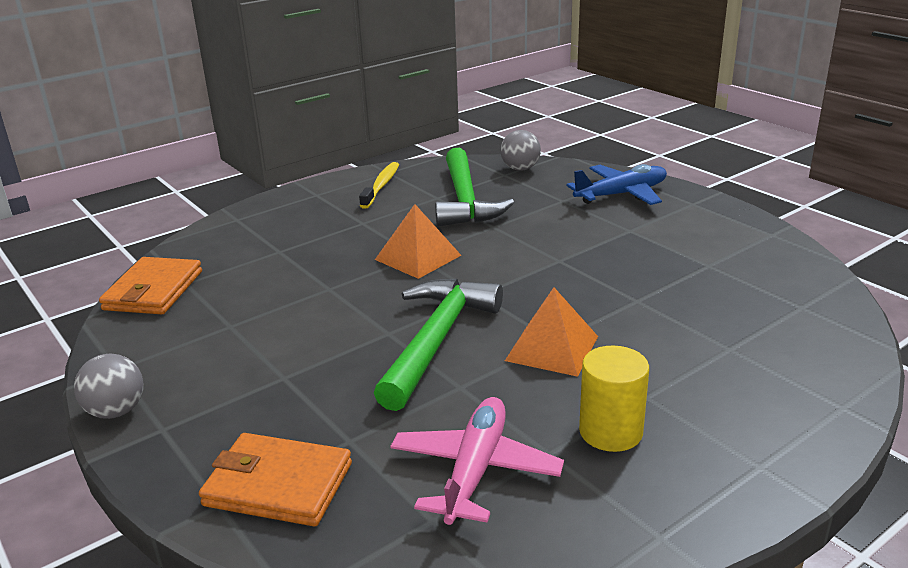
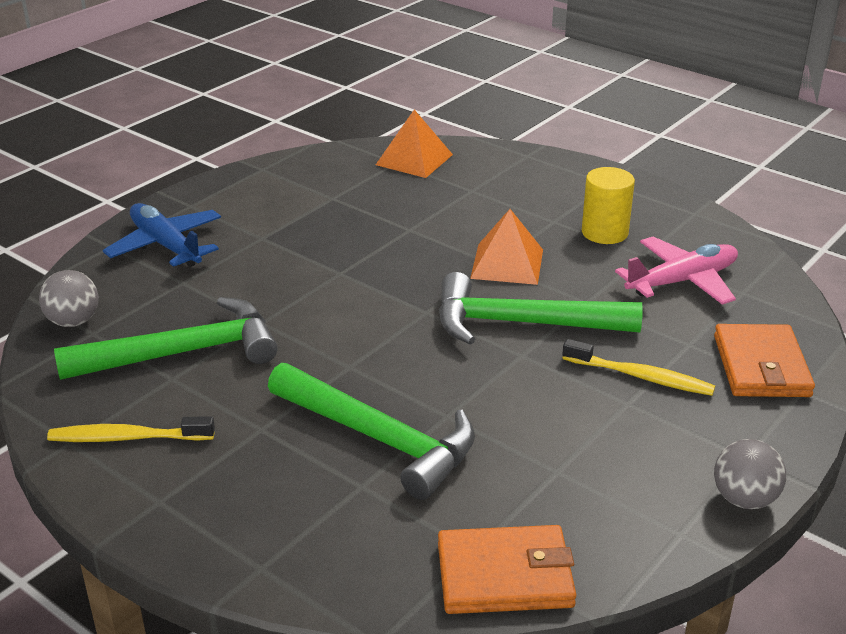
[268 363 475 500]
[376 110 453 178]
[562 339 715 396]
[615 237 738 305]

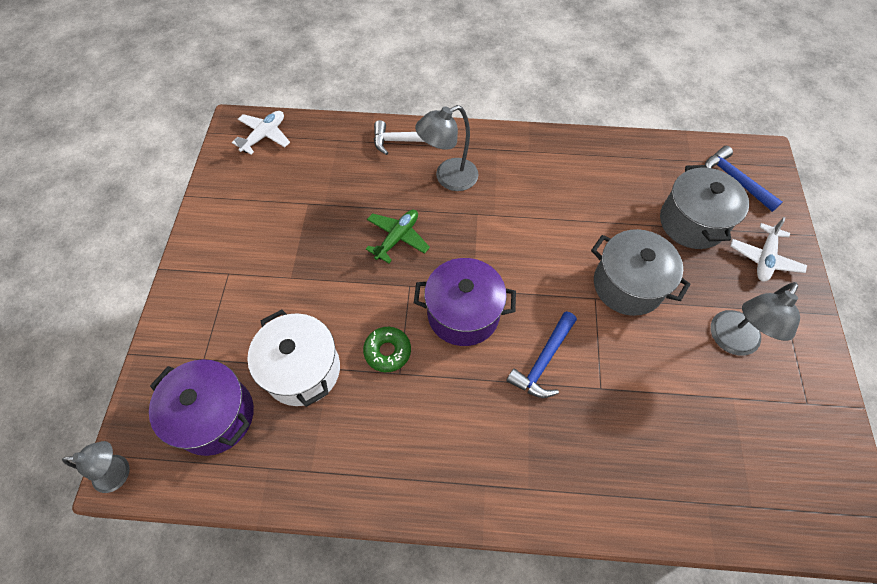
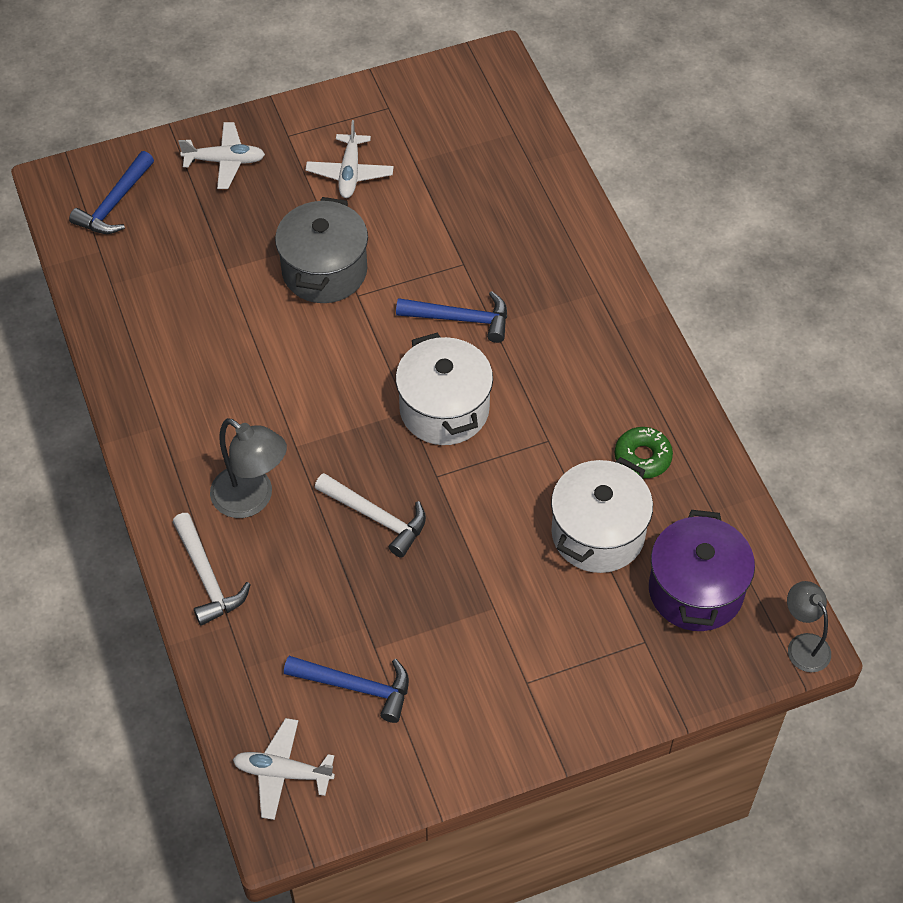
[284 656 409 723]
[306 120 394 198]
[315 473 426 558]
[396 333 493 445]
[615 427 673 478]
[660 165 749 249] (first image)

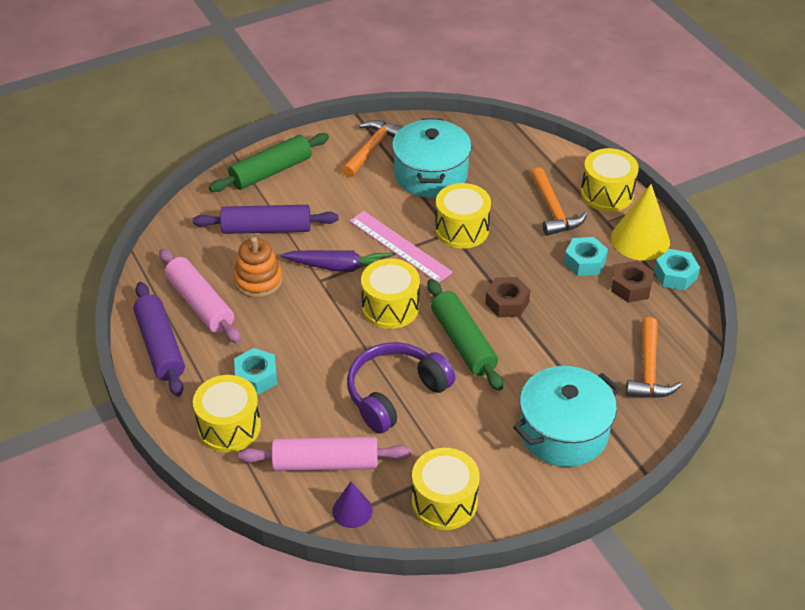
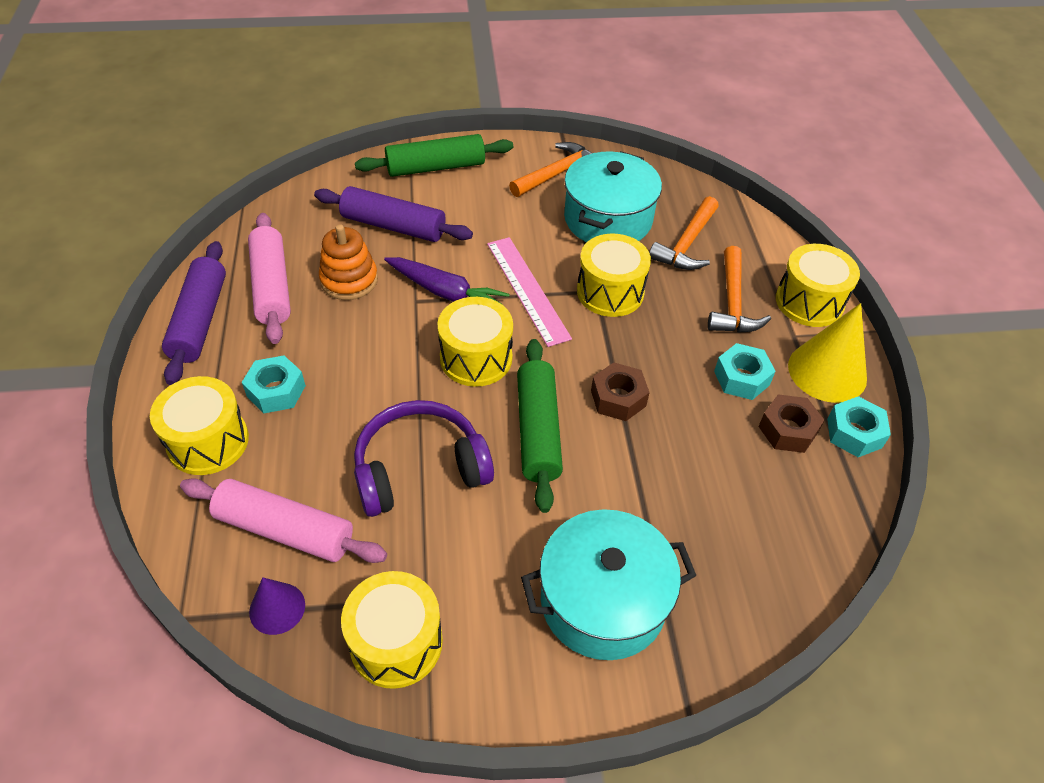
[649 196 719 270]

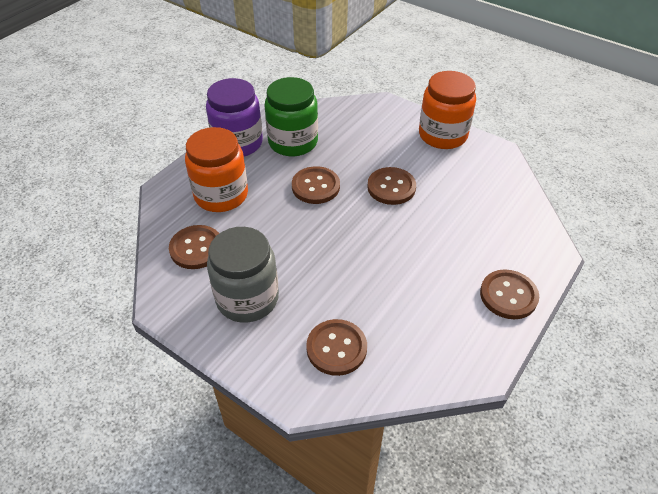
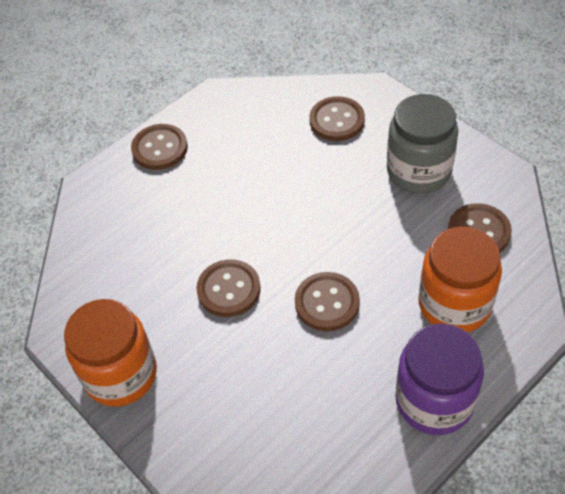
[264 77 318 156] (first image)

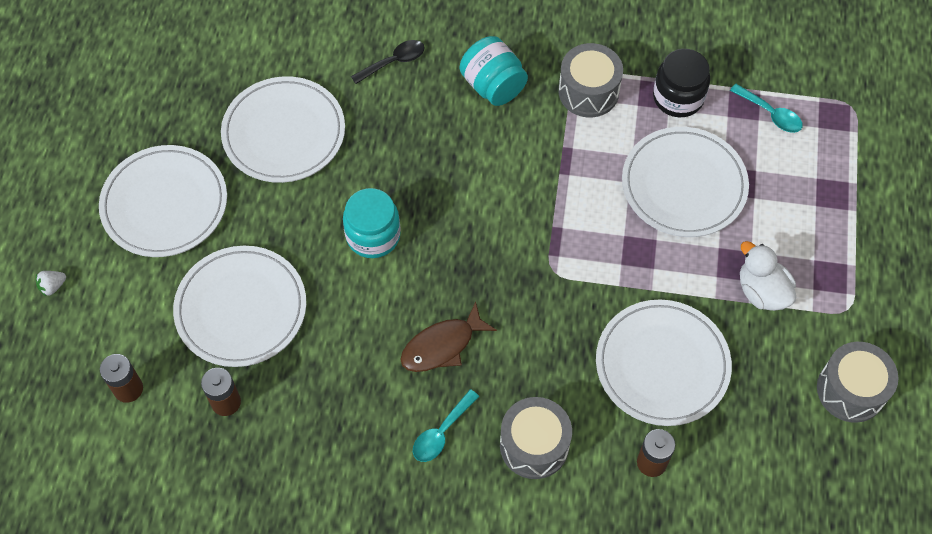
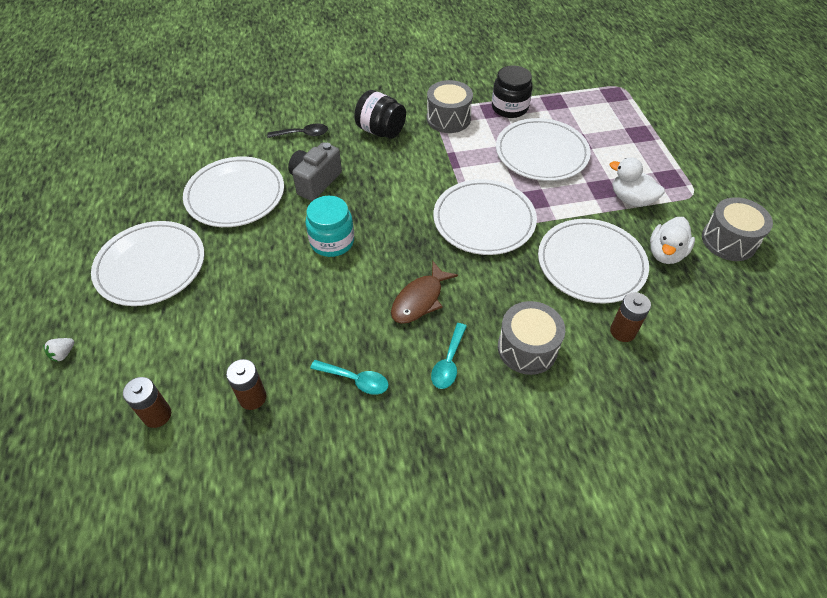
[267 124 328 138]
[288 142 342 201]
[310 360 389 395]
[354 90 406 139]
[433 179 537 255]
[650 217 695 264]

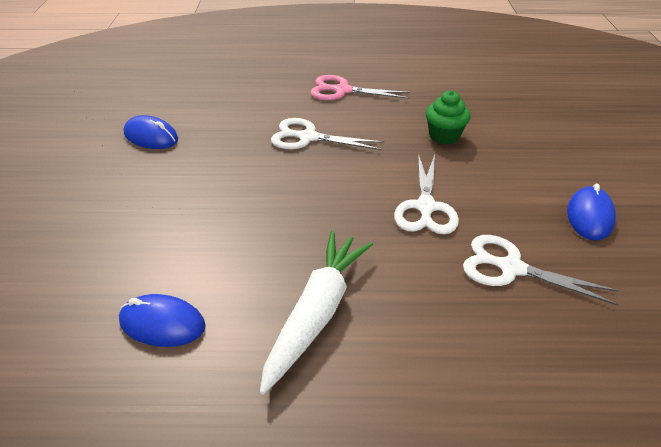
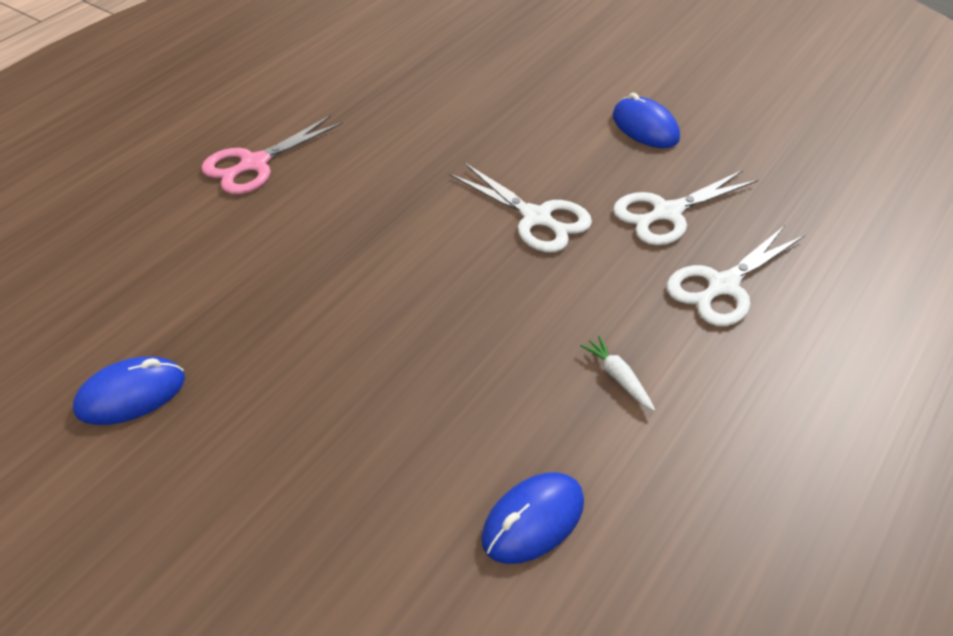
[580 336 655 411]
[667 225 805 326]
[426 91 471 144] (first image)

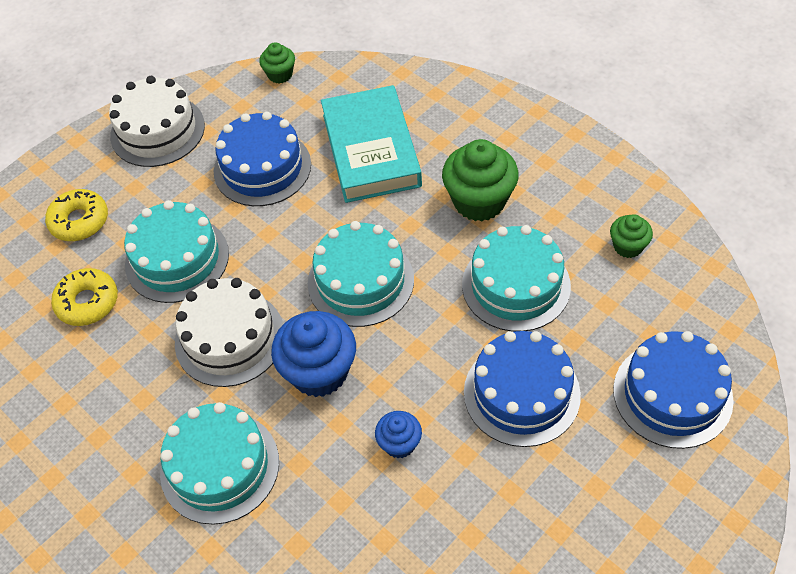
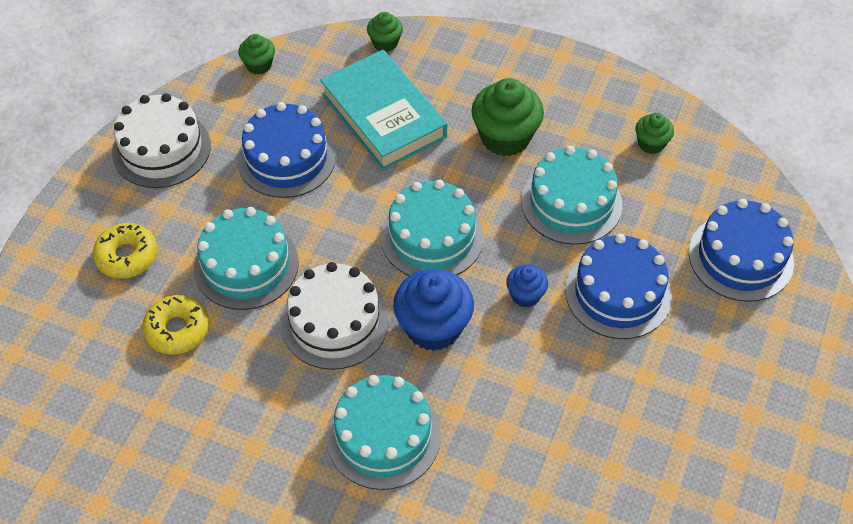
[367 12 403 52]
[506 264 548 308]

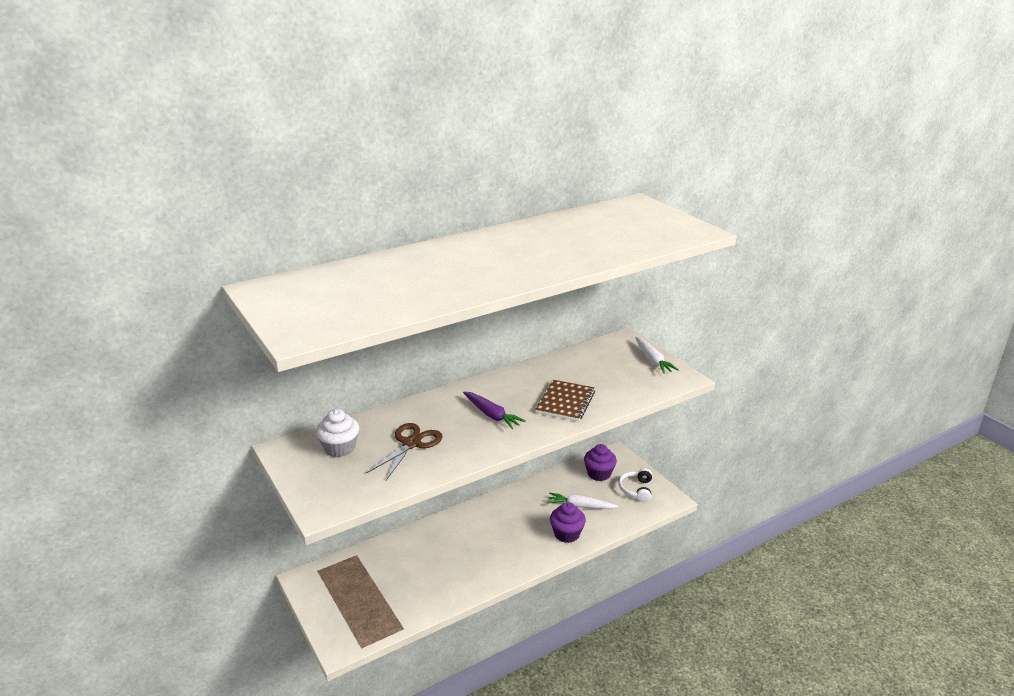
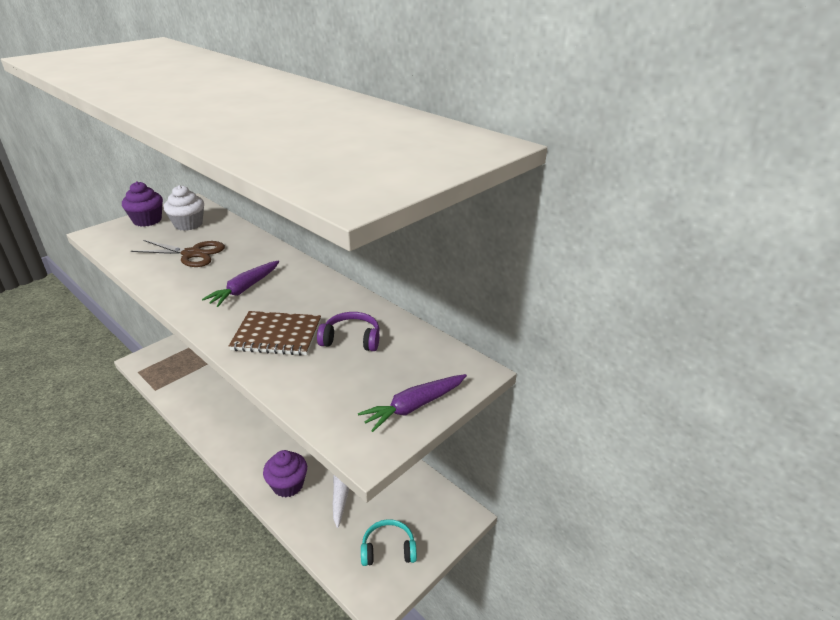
[122 181 163 227]
[317 312 380 351]
[358 374 467 432]
[361 519 417 566]

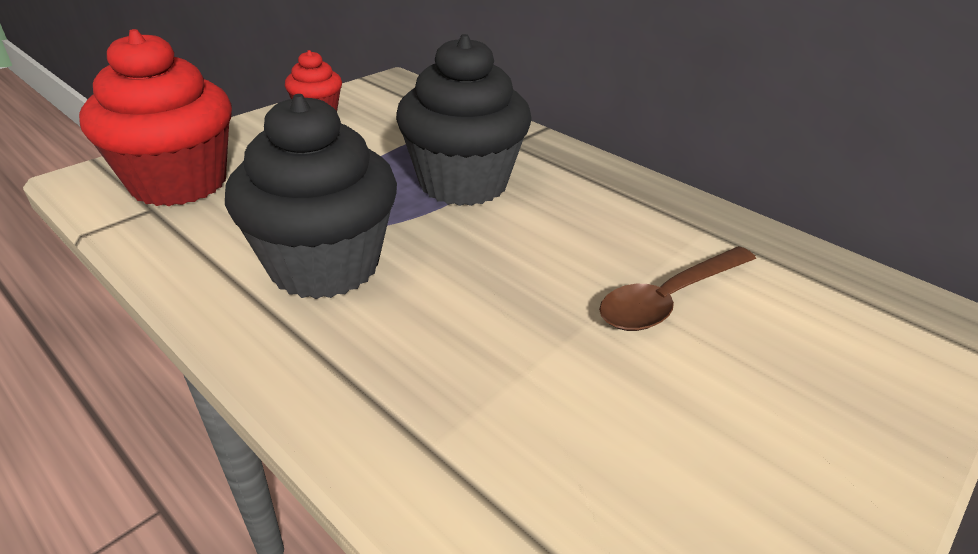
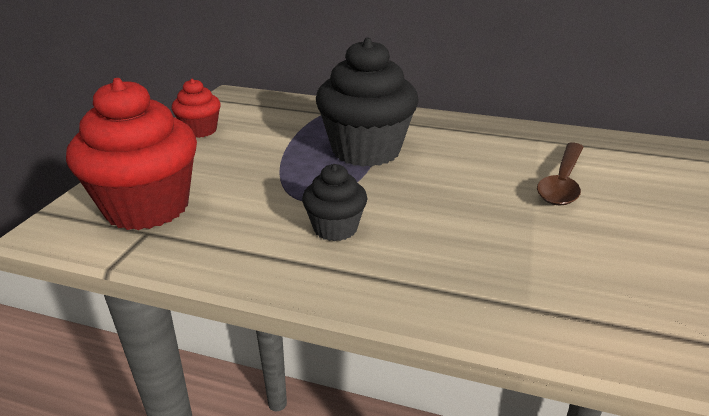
[302 164 368 241]

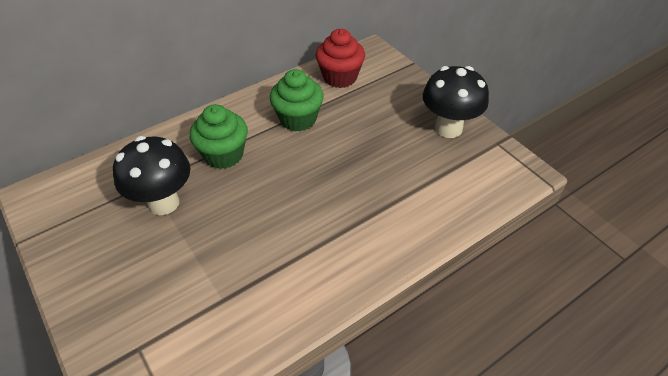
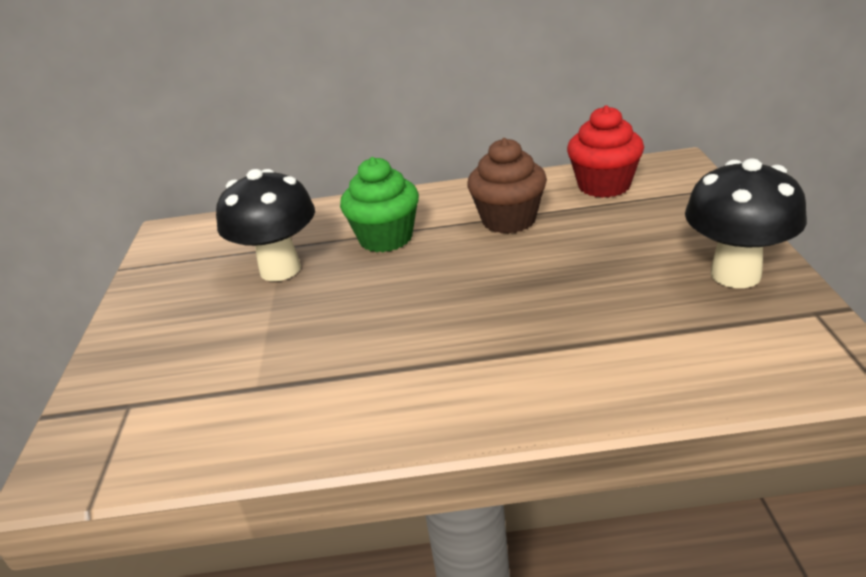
[467 138 547 234]

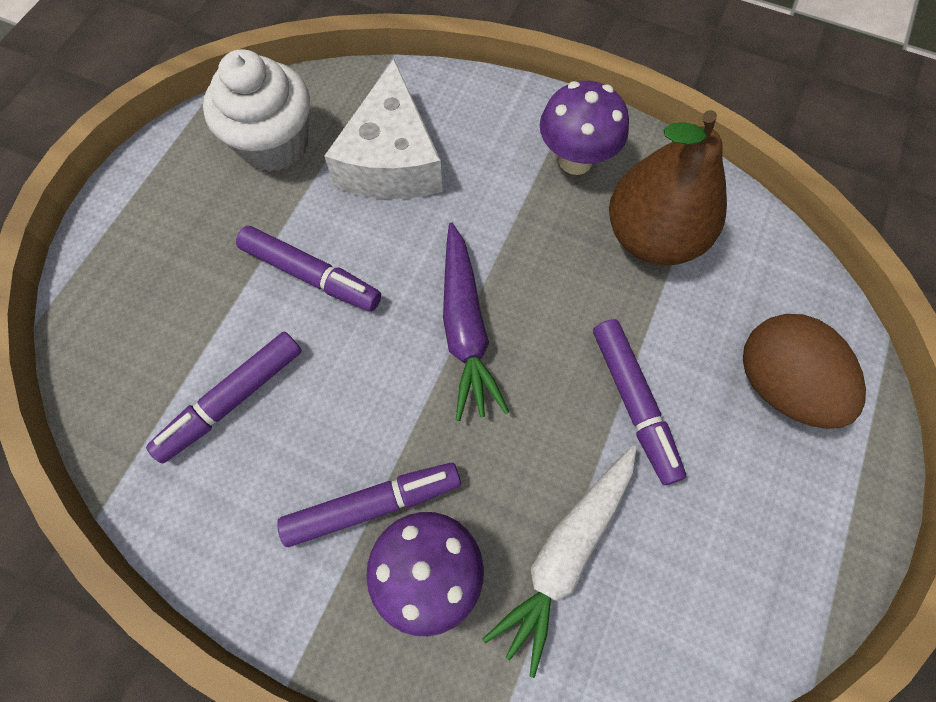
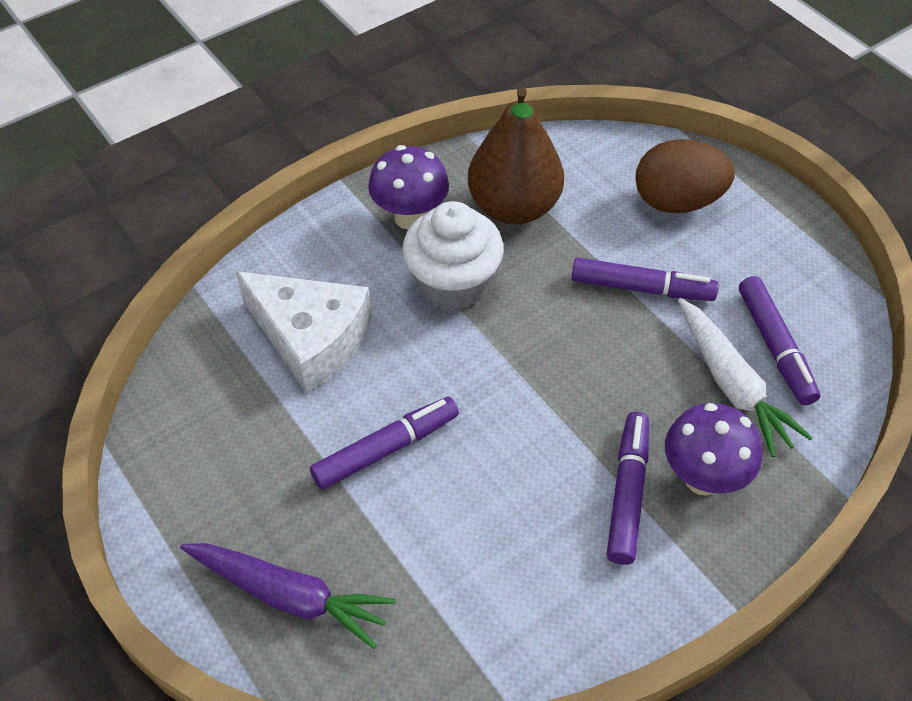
[180 543 396 649]
[402 201 504 311]
[739 276 820 405]

